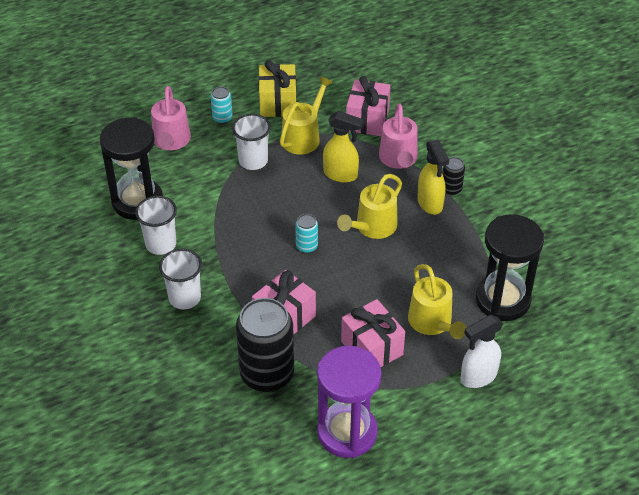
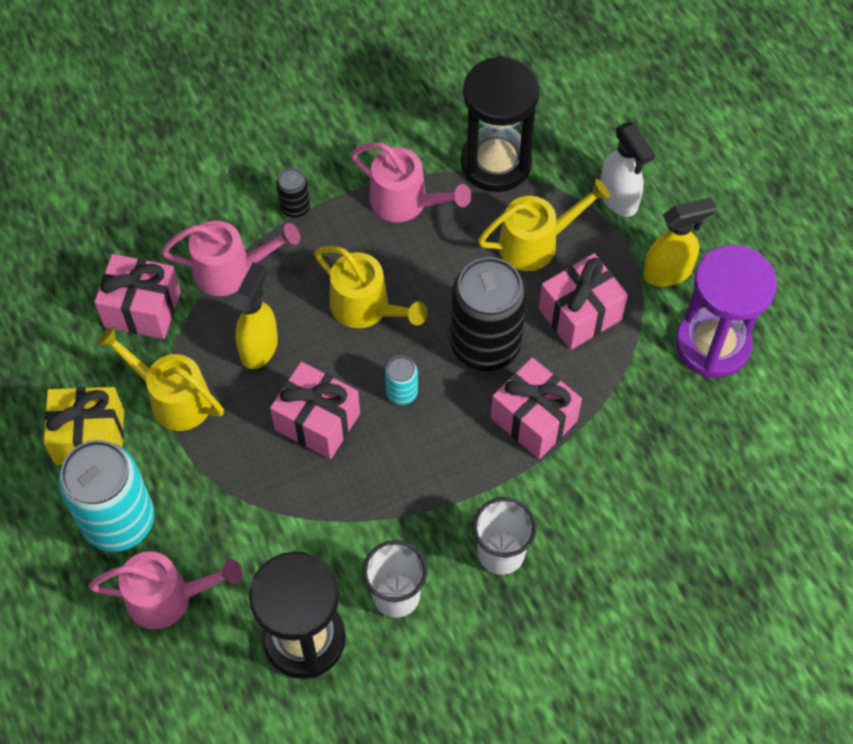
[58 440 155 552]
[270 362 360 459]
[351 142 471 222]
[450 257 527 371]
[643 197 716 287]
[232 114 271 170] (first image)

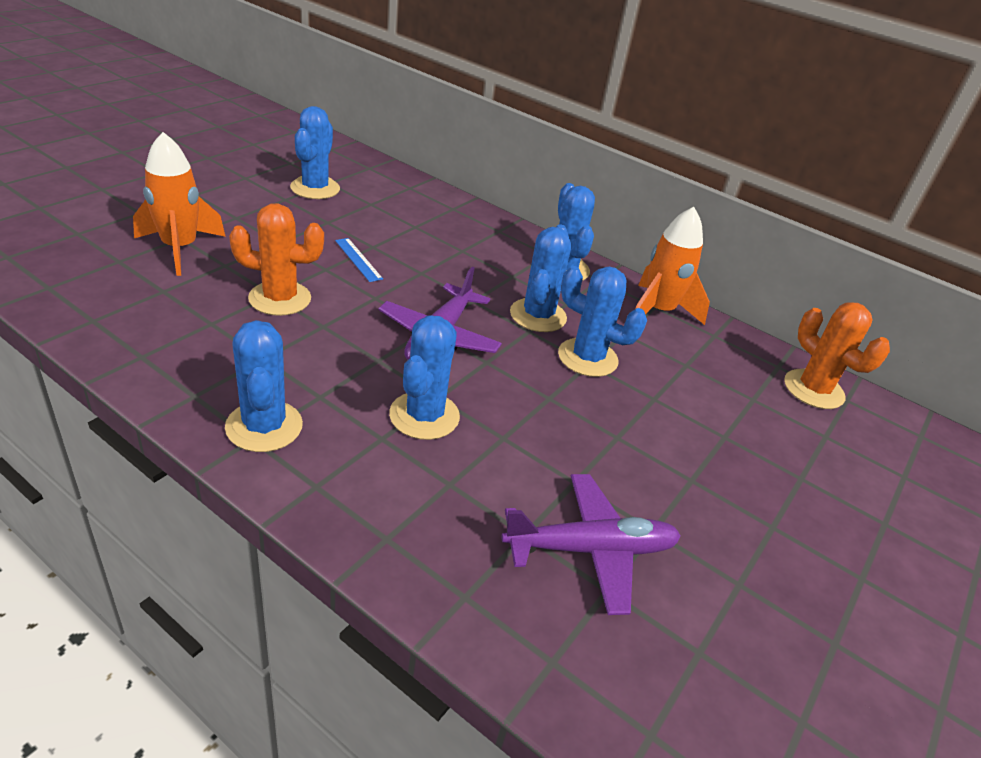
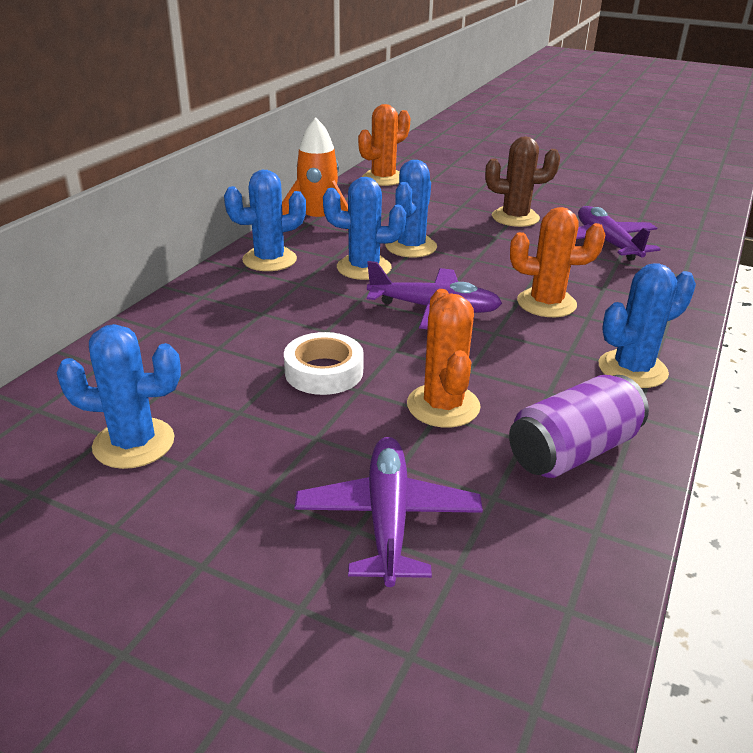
[284 332 364 395]
[295 437 483 587]
[485 136 560 227]
[509 375 649 478]
[510 207 605 317]

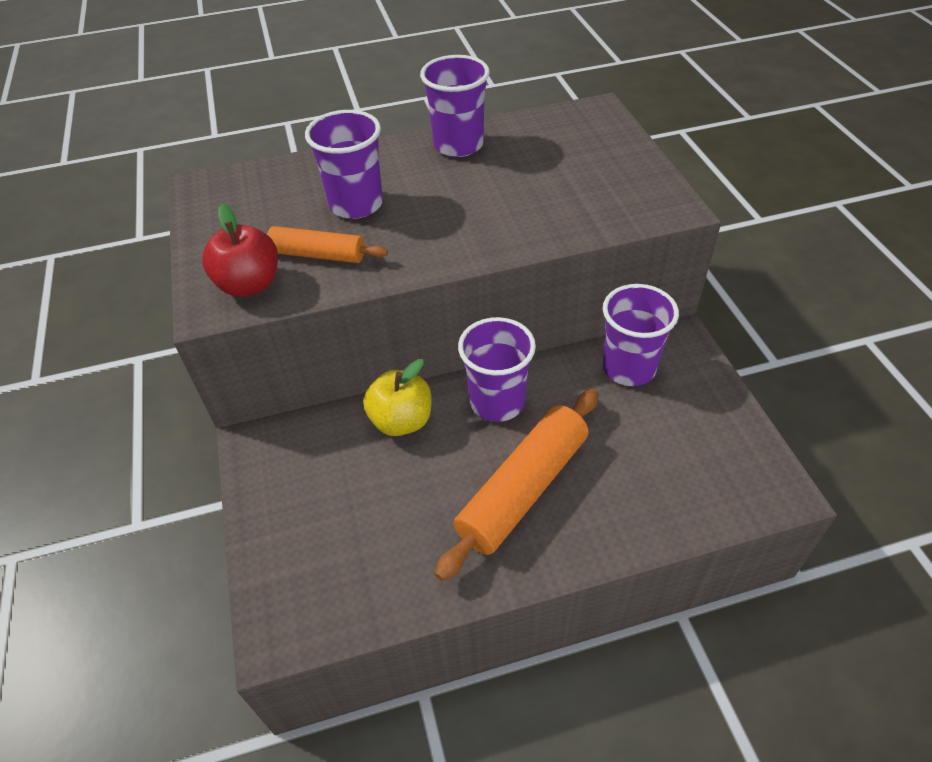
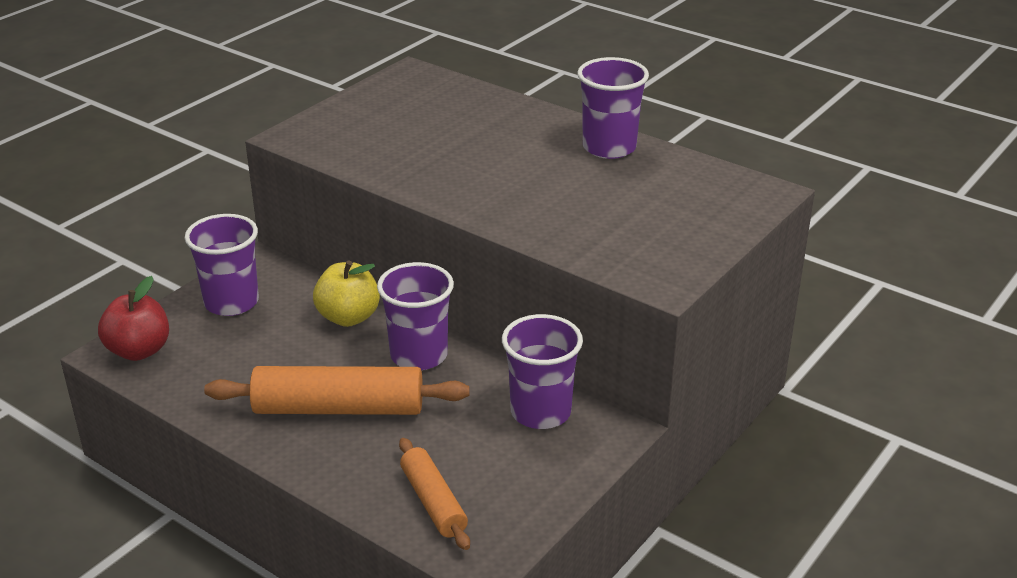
[98 276 169 361]
[184 214 259 316]
[399 438 470 550]

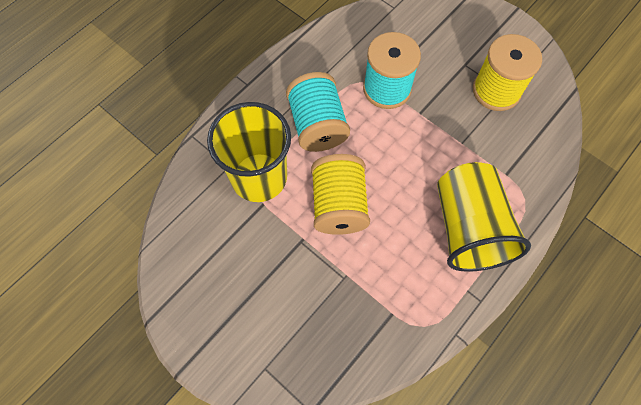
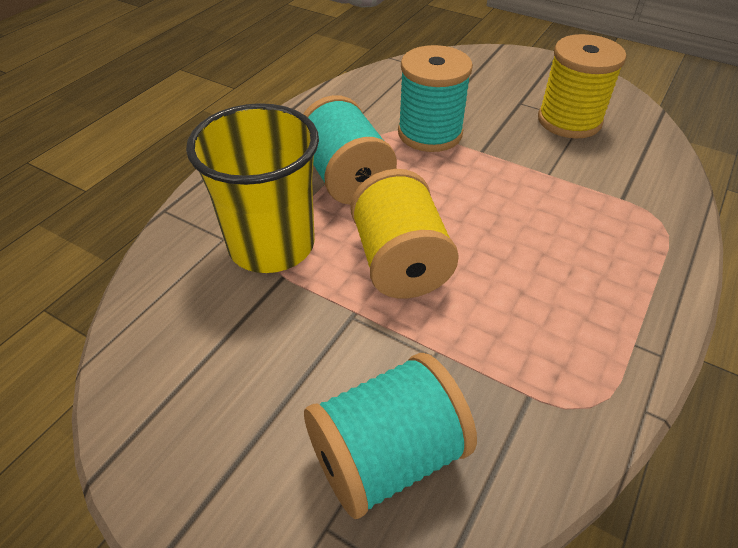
[304 353 477 519]
[437 162 531 272] (first image)

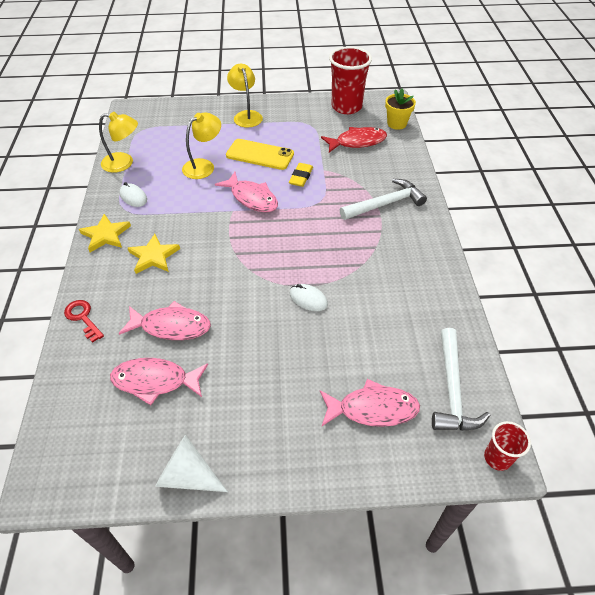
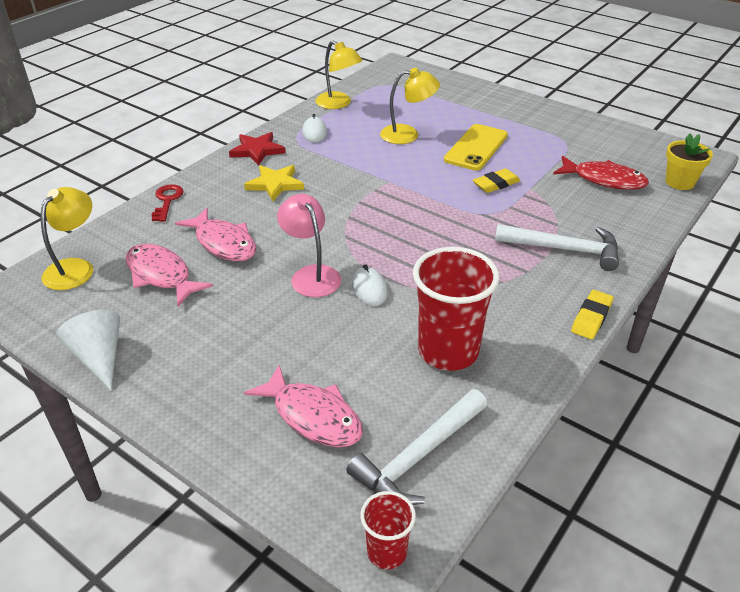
[41 187 93 290]
[229 132 286 166]
[277 194 341 297]
[413 247 500 371]
[444 124 508 171]
[571 290 614 340]
[215 172 278 212] (first image)

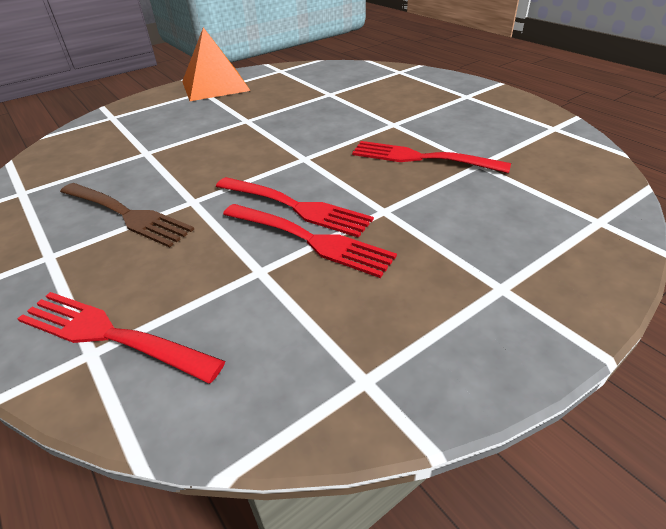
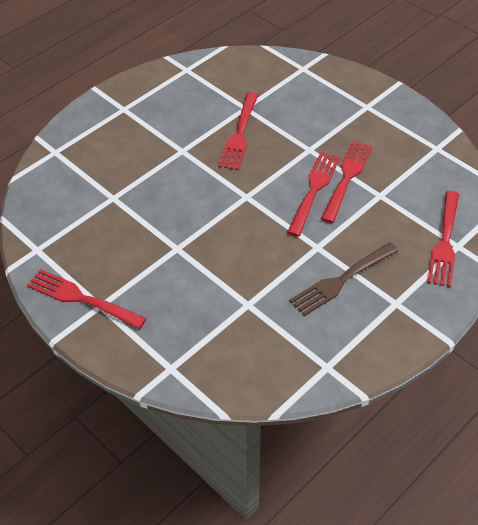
[27 269 146 329]
[290 243 398 316]

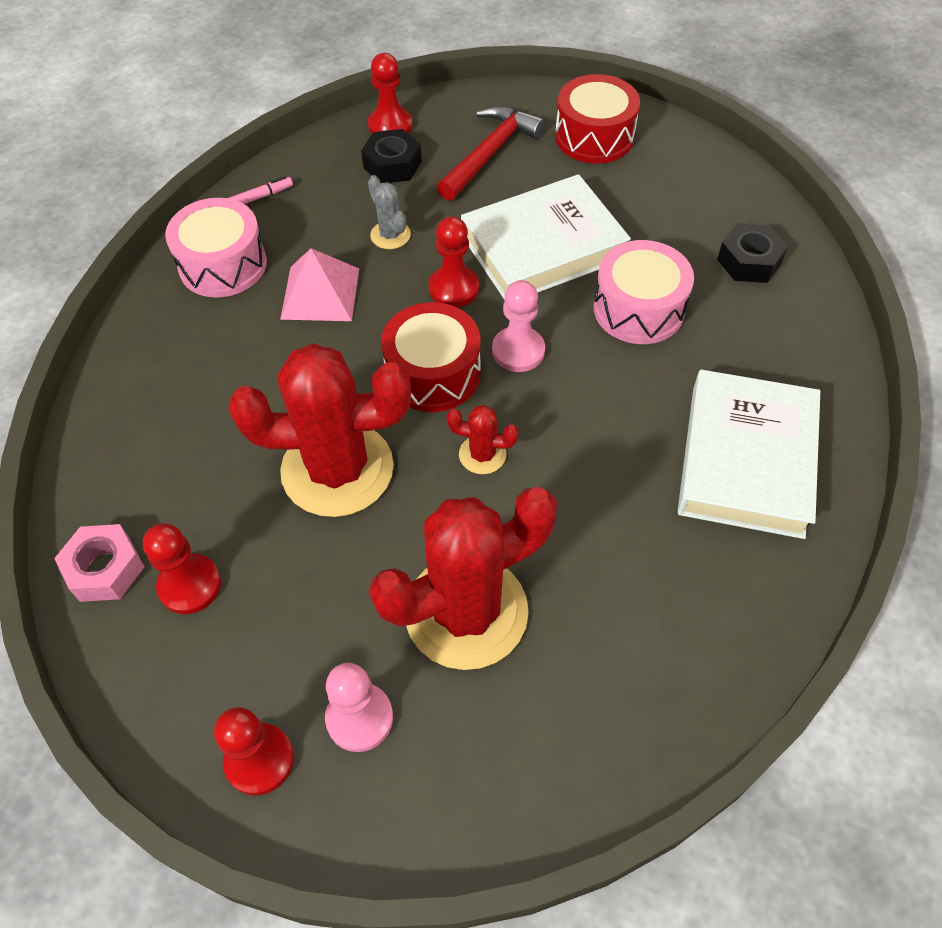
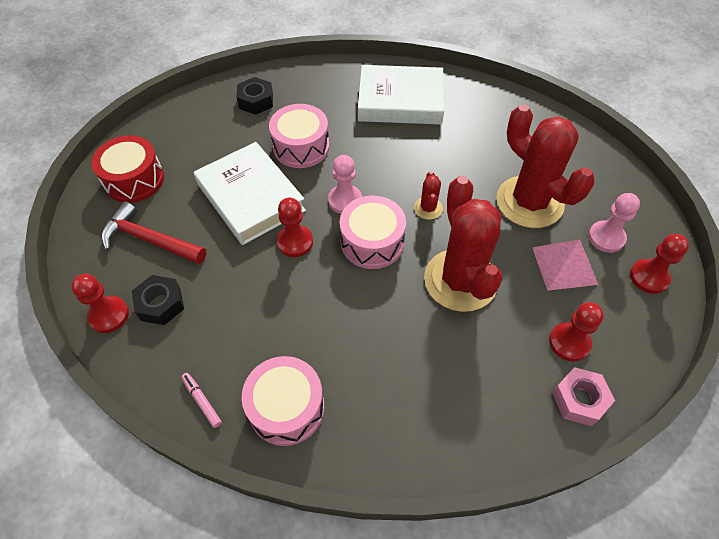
[340 196 406 269]
[532 240 598 291]
[368 175 411 249] (first image)

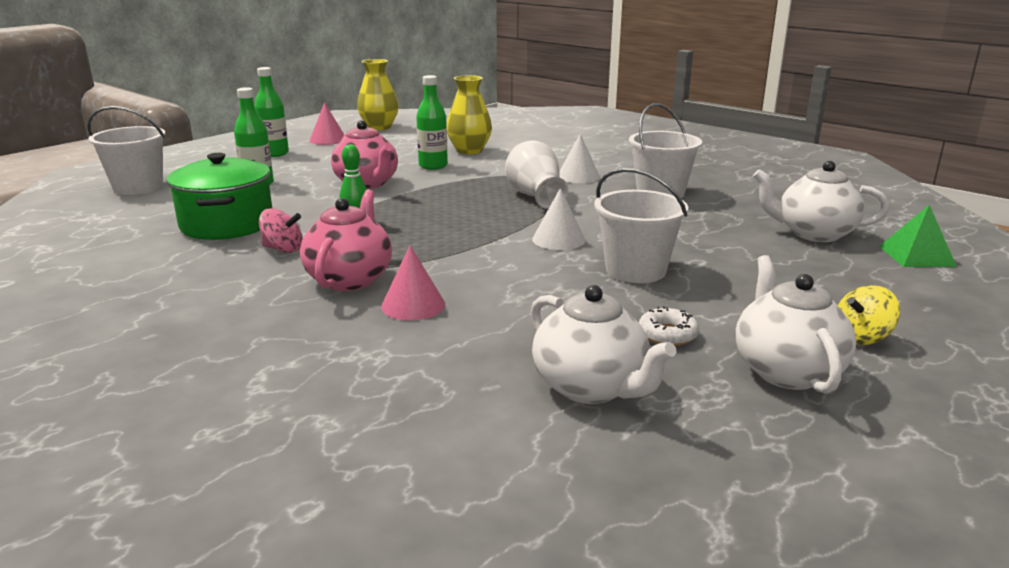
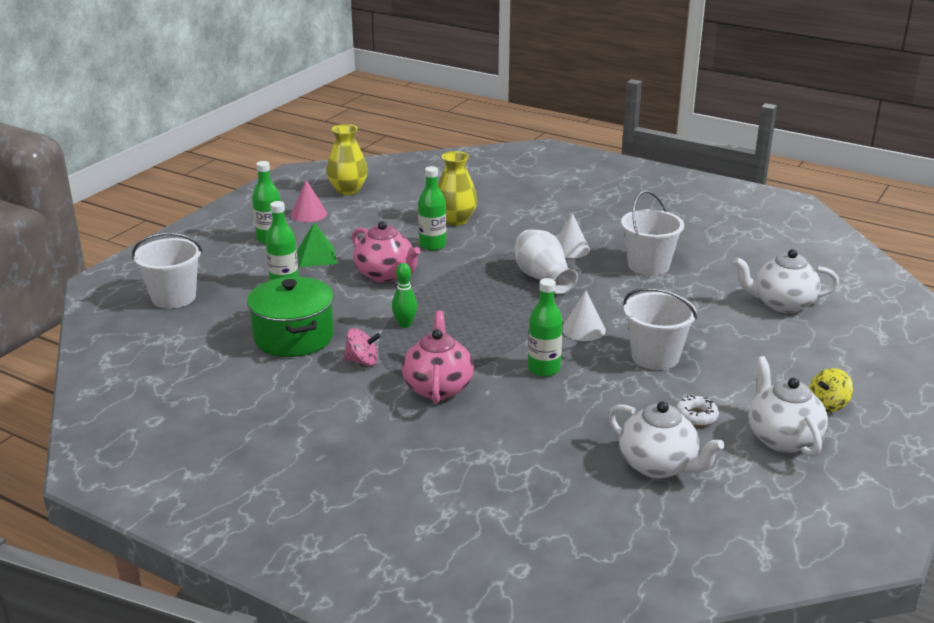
[297 222 337 267]
[528 278 563 377]
[381 246 445 321] (first image)

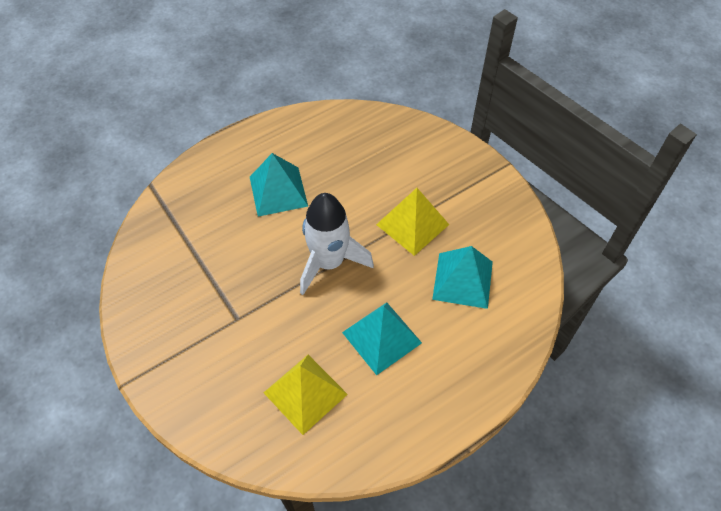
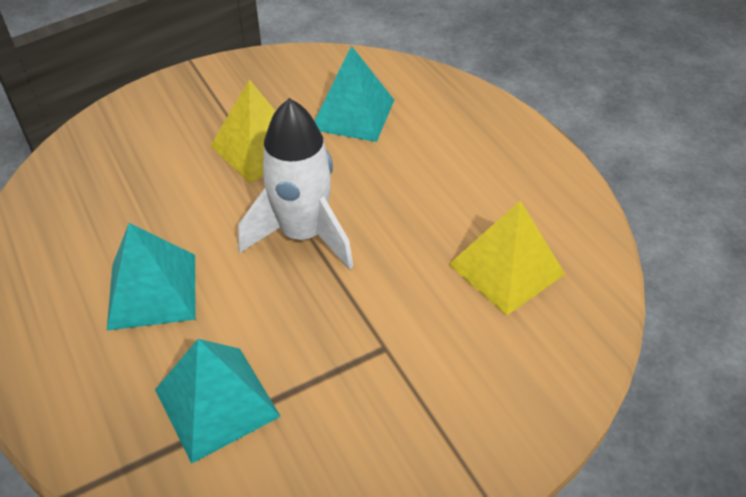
[155 339 281 464]

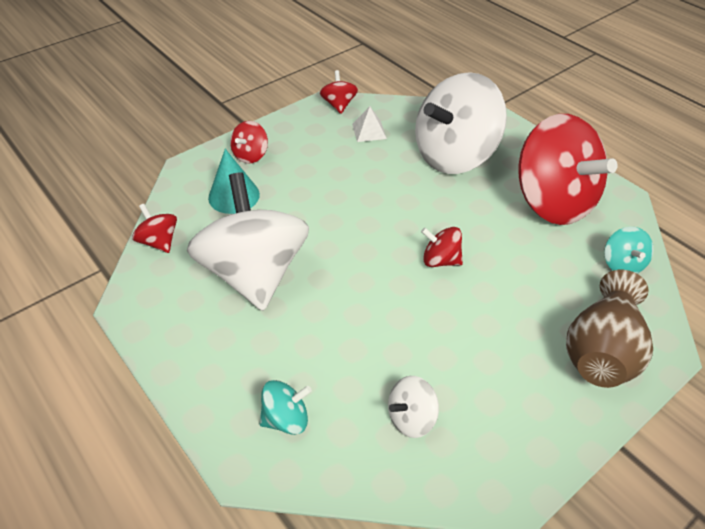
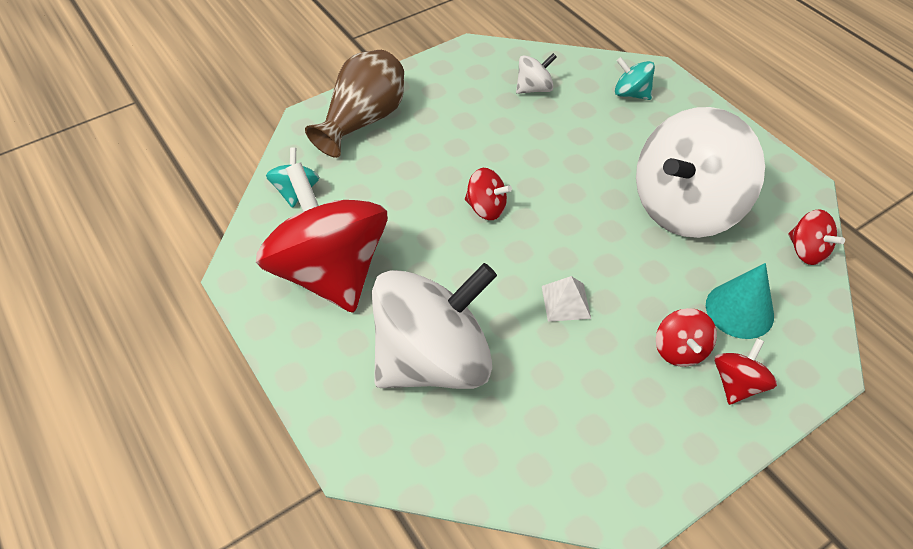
[542 276 591 322]
[615 57 655 100]
[636 107 765 238]
[656 308 717 367]

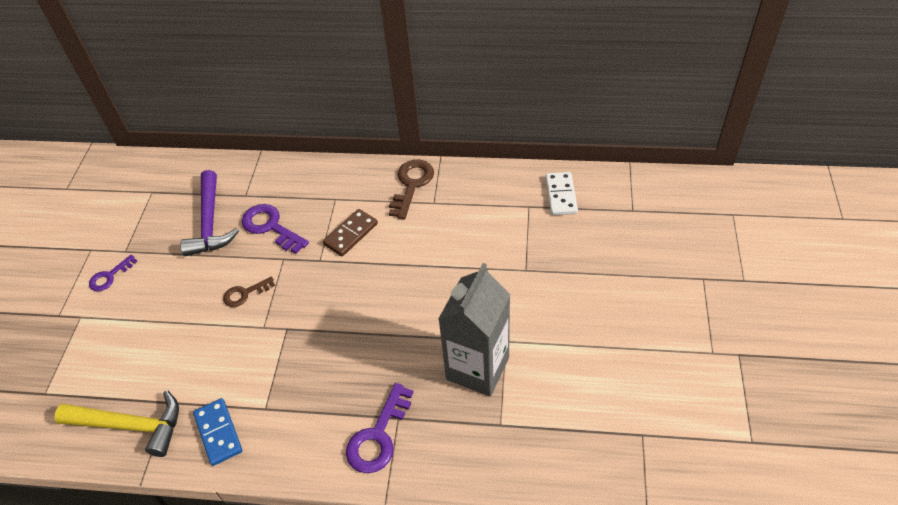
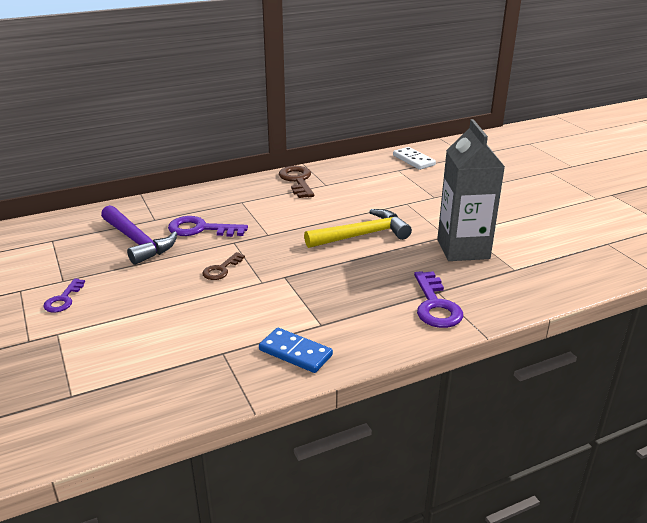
[304 209 412 248]
[323 209 378 256] (first image)

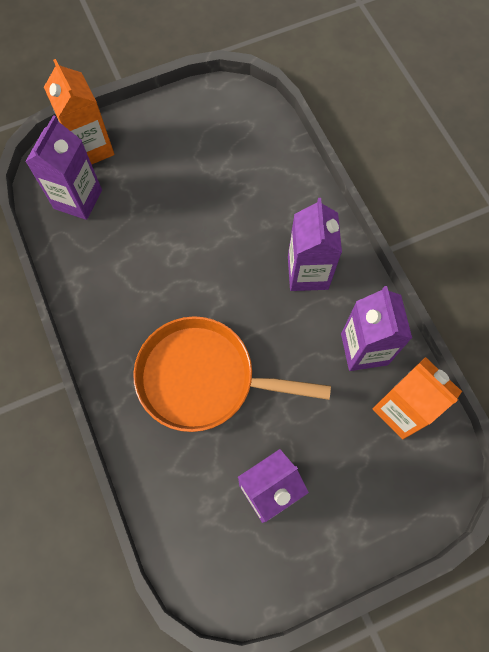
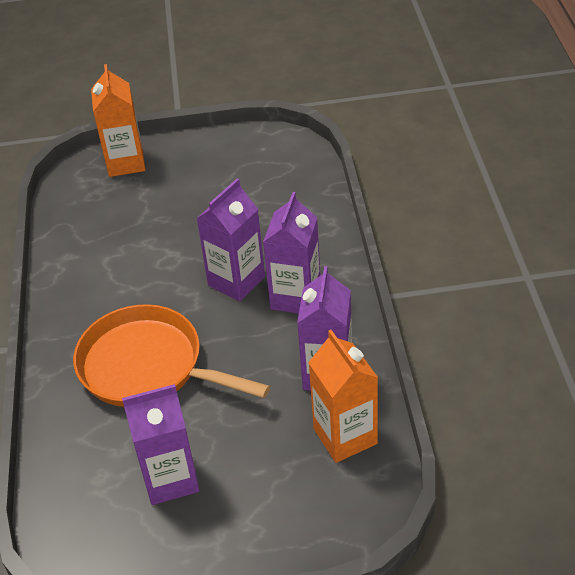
[196 178 265 302]

